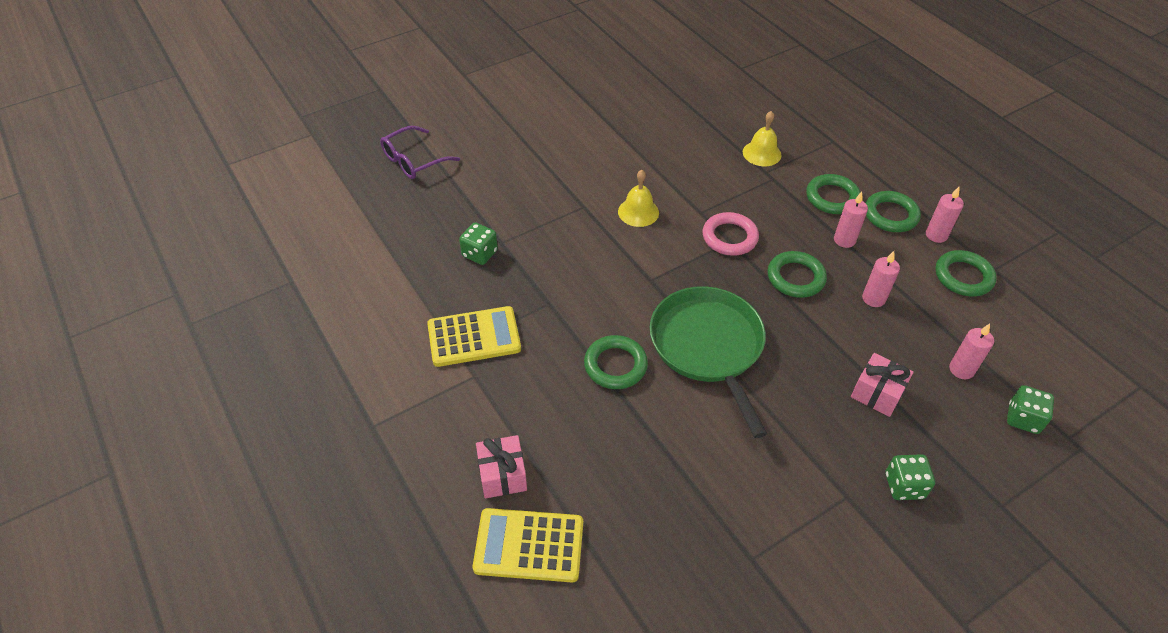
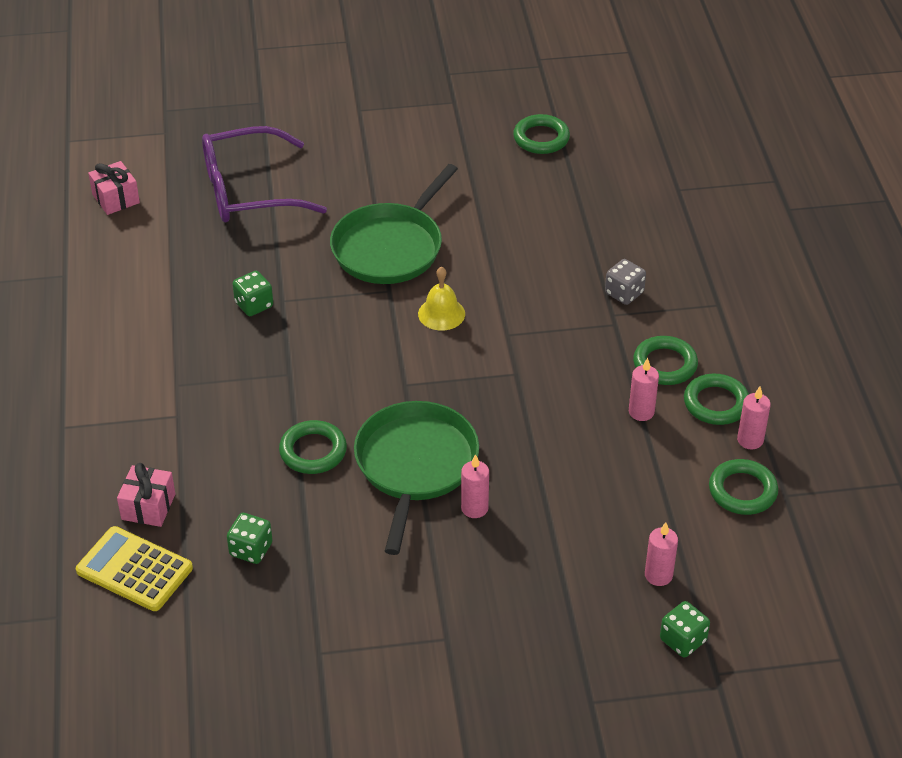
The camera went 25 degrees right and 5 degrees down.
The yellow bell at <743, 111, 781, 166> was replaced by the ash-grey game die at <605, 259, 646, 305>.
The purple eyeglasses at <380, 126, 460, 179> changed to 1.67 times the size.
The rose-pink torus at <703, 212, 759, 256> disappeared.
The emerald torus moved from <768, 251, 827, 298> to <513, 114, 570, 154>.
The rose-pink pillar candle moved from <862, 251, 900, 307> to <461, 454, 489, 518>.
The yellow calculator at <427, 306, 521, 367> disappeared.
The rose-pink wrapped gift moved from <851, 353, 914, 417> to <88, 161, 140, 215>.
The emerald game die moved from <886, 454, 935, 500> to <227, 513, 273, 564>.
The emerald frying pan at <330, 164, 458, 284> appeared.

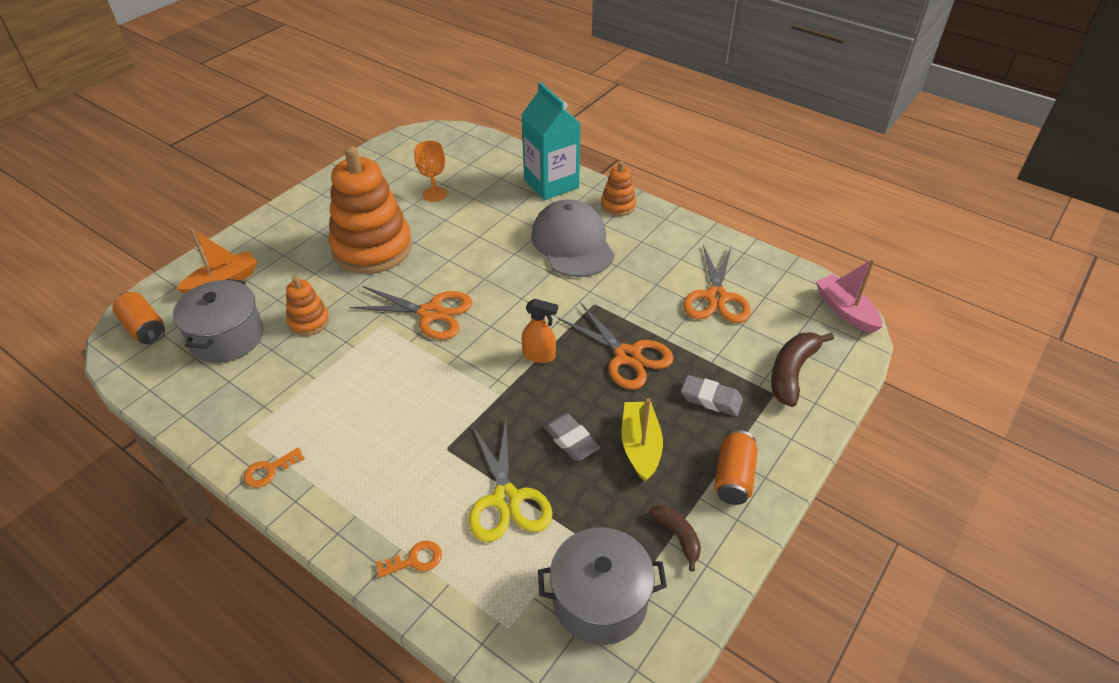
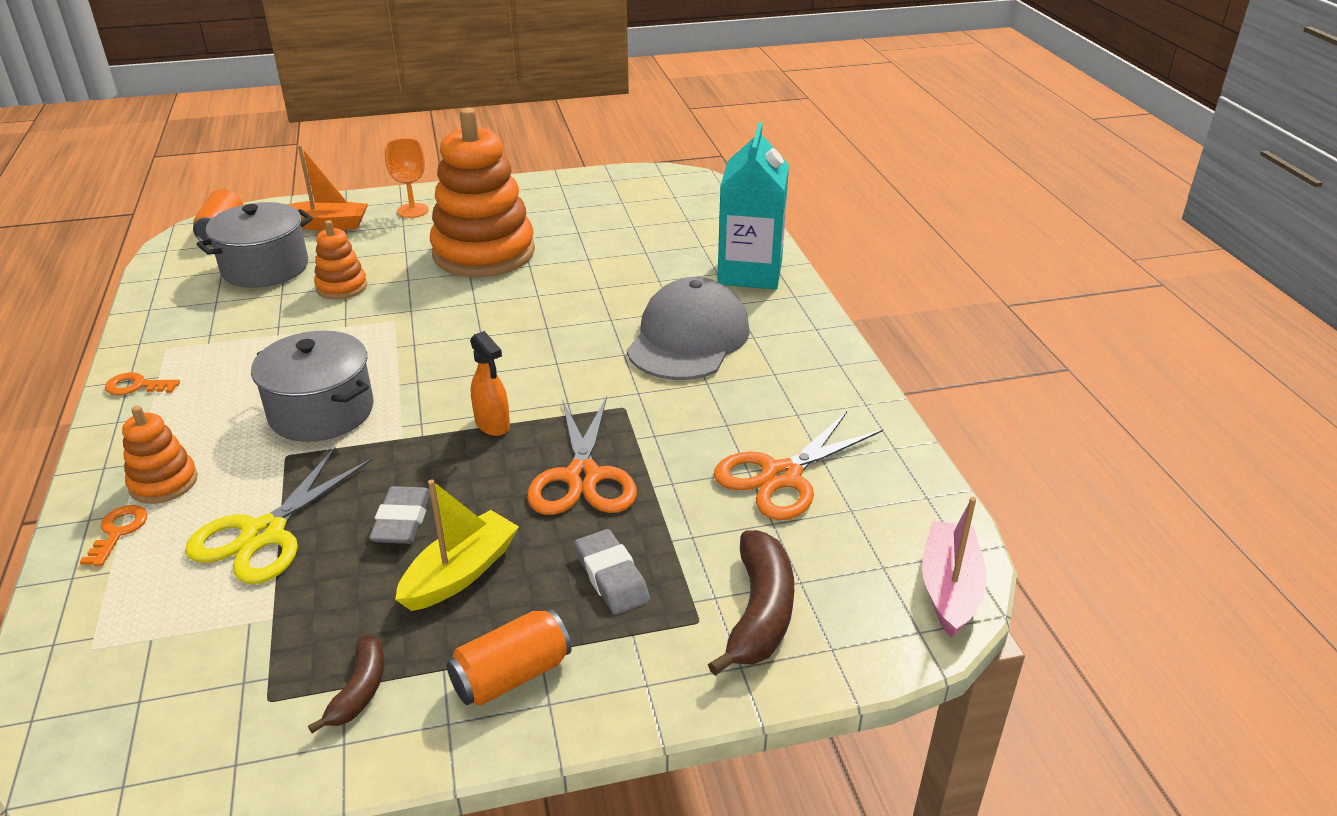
The camera went 40 degrees right and 10 degrees down.
The bright orange goblet moved from <414, 141, 447, 202> to <385, 138, 429, 218>.
The bright orange stacking rings moved from <601, 161, 636, 216> to <122, 406, 198, 504>.
The bright orange pair of scissors at <350, 286, 472, 340> disappeared.
The russet toy banana at <771, 332, 834, 407> turned 120 degrees clockwise.
The ash-grey cooking pot moved from <538, 527, 667, 645> to <251, 330, 374, 442>.
The bright orange door key at <376, 541, 442, 578> turned 105 degrees counterclockwise.

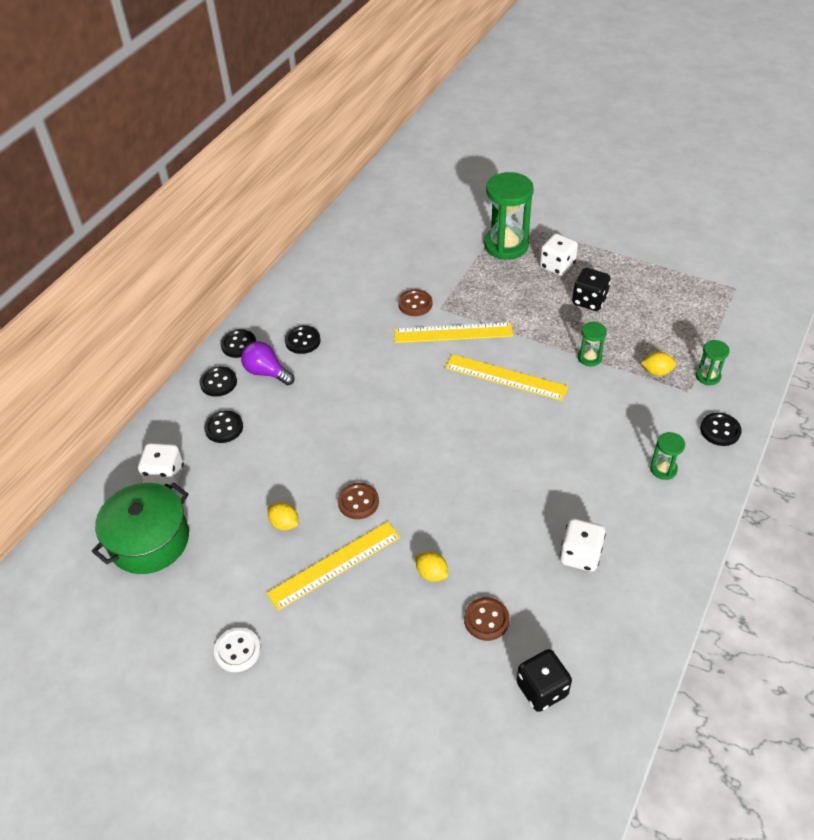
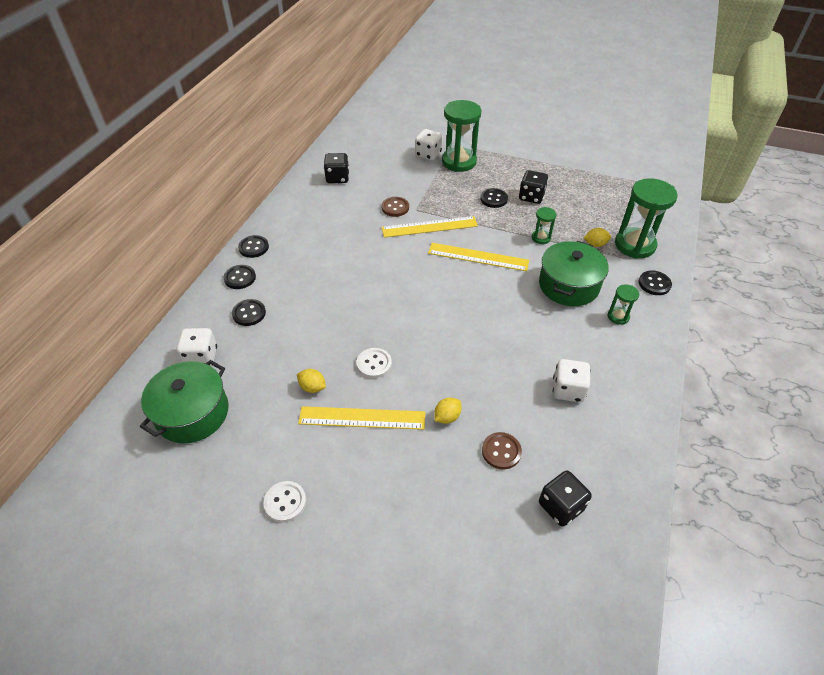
The camera went 10 degrees left and 0 degrees up.
The pure white game die moved from <540, 234, 578, 276> to <415, 129, 442, 161>.
The ebony sewing button moved from <285, 326, 321, 354> to <480, 188, 508, 208>.
The emerald sandglass at <696, 340, 730, 385> changed to 2.07 times the size.
The purple bulb at <241, 341, 294, 385> disappeared.
The russet sewing button at <338, 483, 379, 519> became the pure white sewing button at <356, 348, 392, 378>.
The yellow measuring stick at <267, 522, 401, 611> turned 45 degrees clockwise.
The yellow lemon at <415, 551, 448, 582> turned 75 degrees counterclockwise.
The ebony game die at <324, 153, 349, 183> appeared.
The emerald cooking pot at <539, 241, 609, 306> appeared.

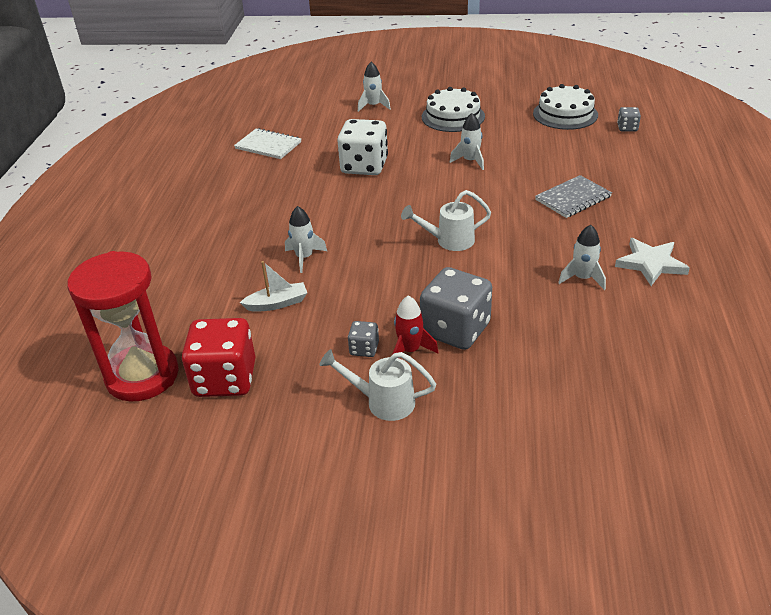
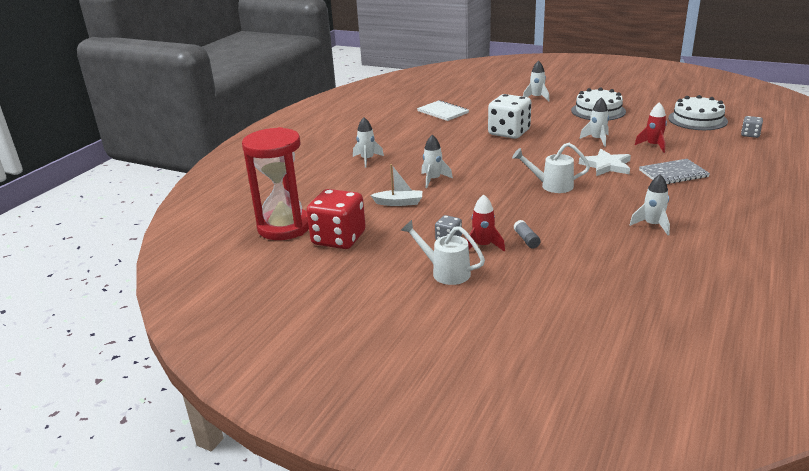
The camera went 20 degrees right and 10 degrees down.
The pure white five-pointed star moved from <615, 238, 690, 286> to <579, 149, 631, 176>.
The ash-grey game die at <420, 267, 492, 350> was replaced by the ash-grey stick of glue at <514, 220, 540, 248>.
The crimson spaceship at <635, 102, 667, 153> appeared.
The pure white spaceship at <353, 117, 384, 167> appeared.

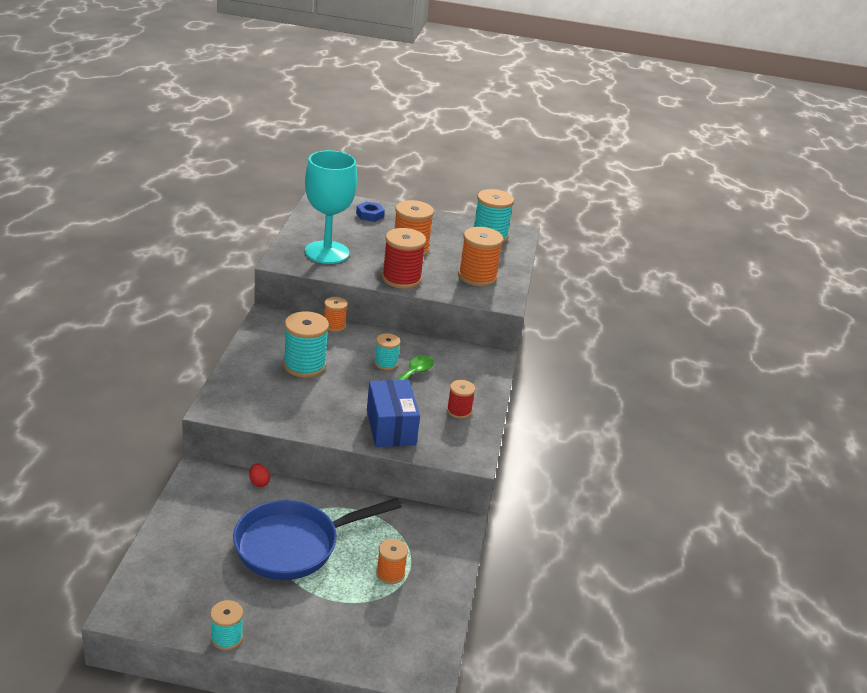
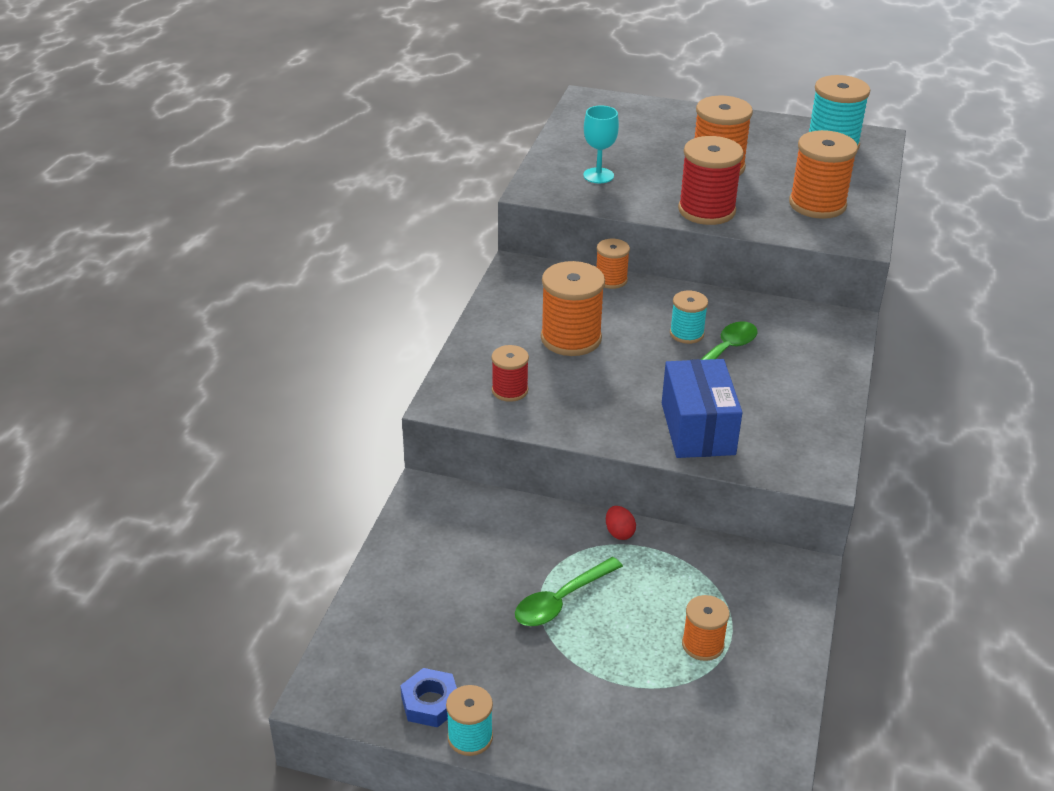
The camera went 10 degrees right and 5 degrees up.
The aqua goblet at <305, 150, 357, 264> changed to 0.48 times the size.
The royal blue hexagon nut moved from <356, 202, 385, 222> to <400, 668, 457, 727>.
The aqua reel of thread at <283, 311, 329, 378> became the bright orange reel of thread at <541, 261, 605, 356>.
The crimson reel of thread moved from <447, 380, 476, 419> to <491, 345, 529, 402>.
The crimson egg shape moved from <249, 464, 270, 487> to <606, 506, 636, 540>.
The royal blue frying pan at <233, 498, 402, 580> was replaced by the emerald tablespoon at <515, 557, 623, 626>.

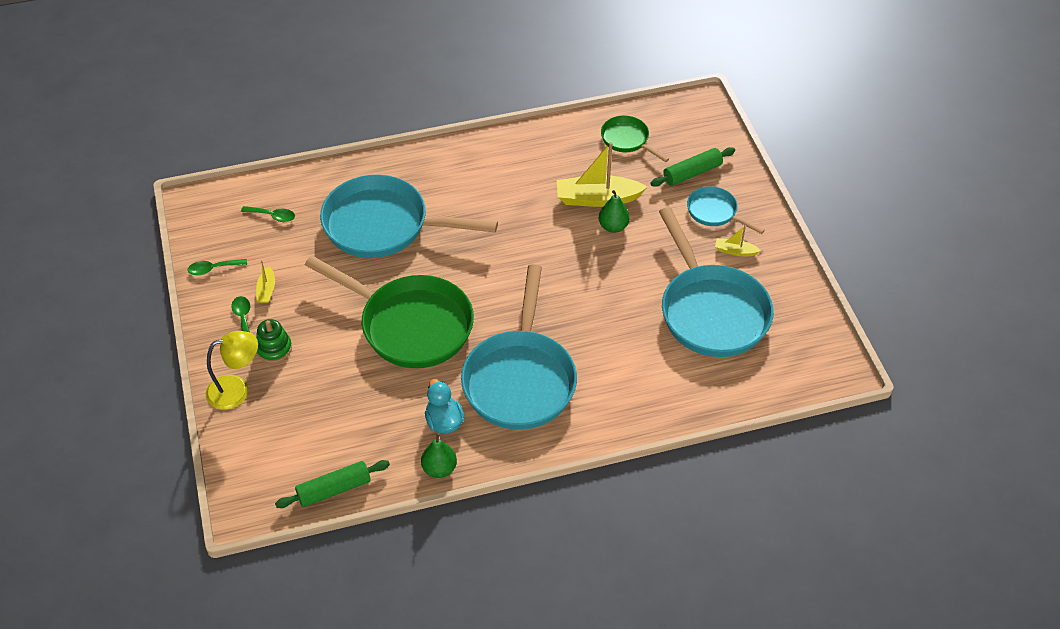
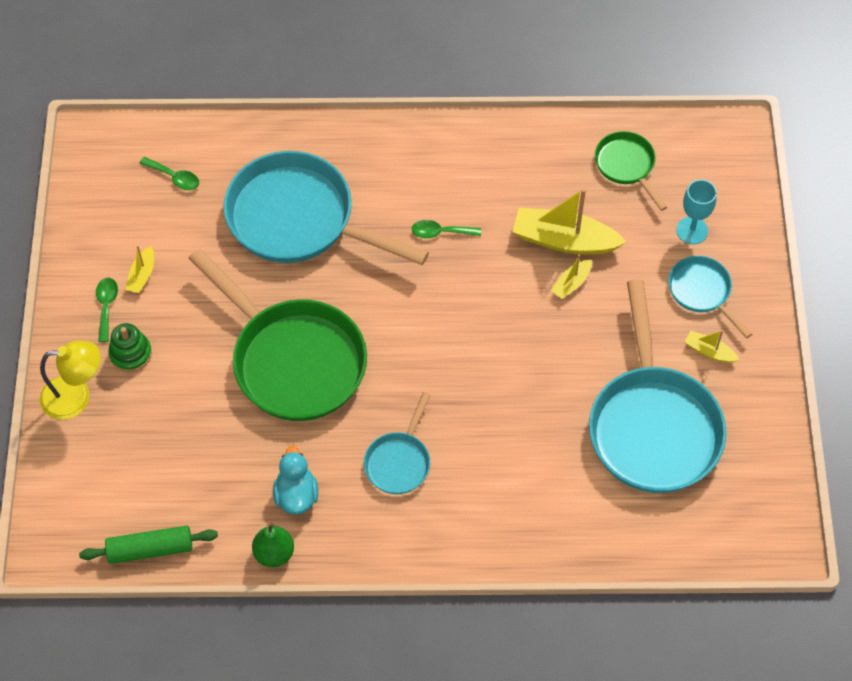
The camera went 15 degrees right and 10 degrees up.
The emerald rolling pin at <650, 147, 735, 187> was replaced by the aqua goblet at <676, 179, 717, 244>.
The emerald pear fruit at <599, 190, 630, 233> was replaced by the yellow sailboat at <551, 255, 592, 299>.
The emerald tablespoon moved from <188, 259, 247, 275> to <412, 220, 481, 238>.
The aqua frying pan at <461, 264, 577, 430> changed to 0.49 times the size.

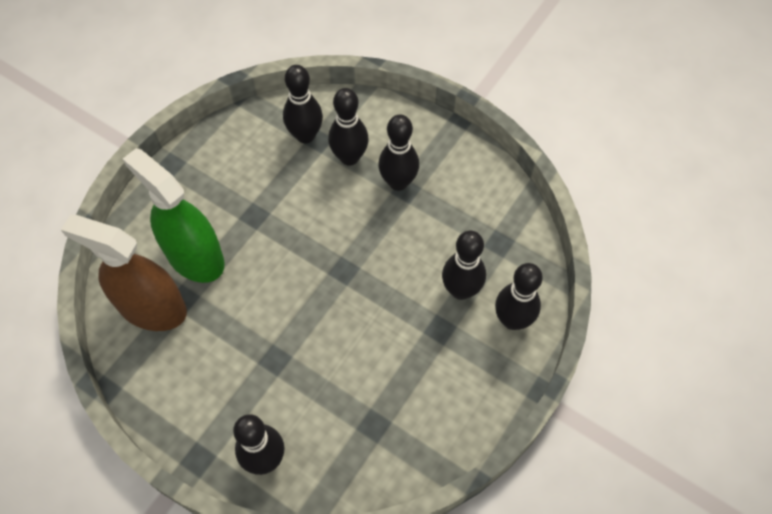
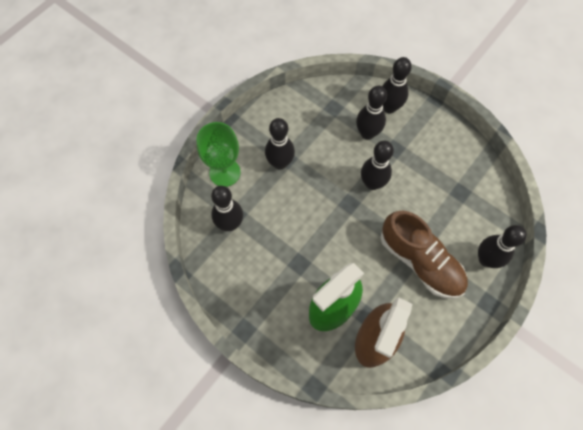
The camera went 85 degrees left and 5 degrees up.
The ebony skittle moved from <328, 88, 369, 166> to <361, 141, 394, 190>.
The emerald goblet at <197, 122, 241, 187> appeared.
The russet sneaker at <380, 210, 468, 299> appeared.

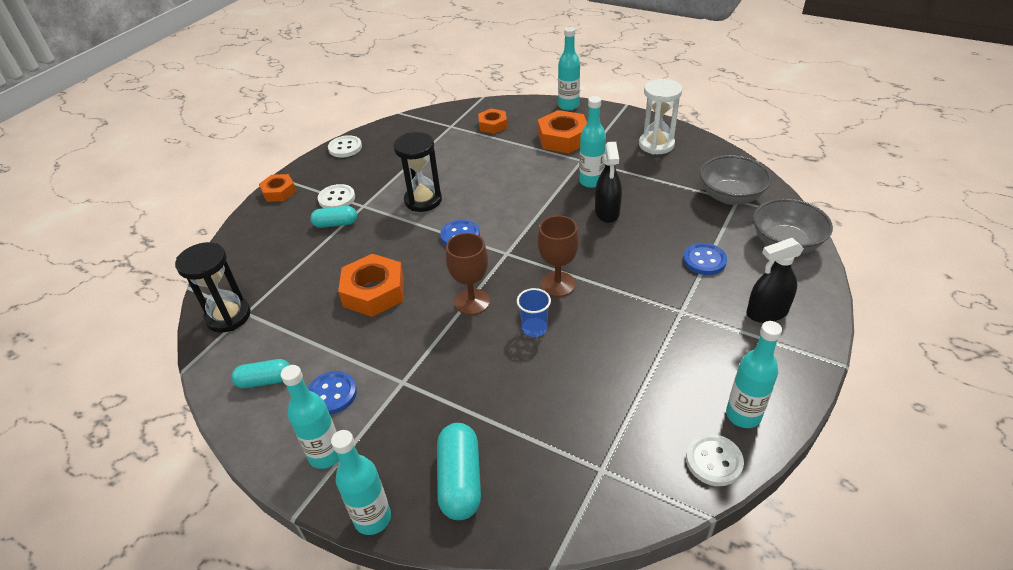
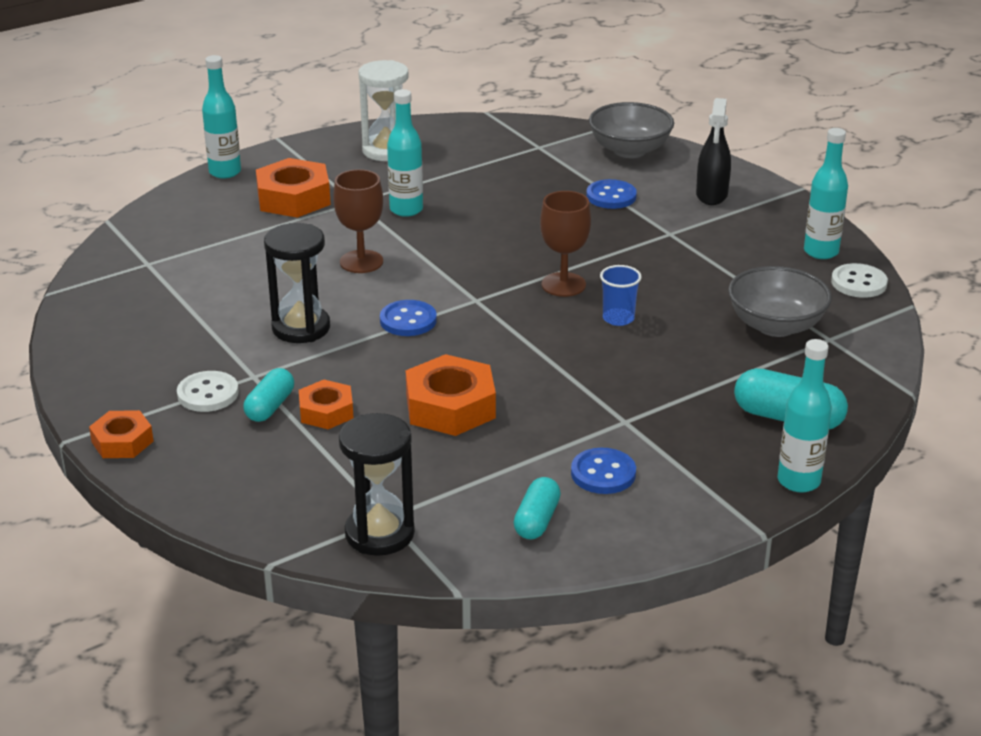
The camera went 65 degrees left and 10 degrees down.
The bright orange hexagon nut moved from <478, 109, 507, 134> to <299, 380, 354, 429>.
The pure white sewing button at <328, 135, 362, 157> disappeared.
The ebony sprayer at <595, 142, 622, 223> disappeared.
The ash-grey serving bowl moved from <699, 155, 771, 205> to <728, 266, 832, 337>.
The russet goblet moved from <446, 233, 490, 315> to <333, 169, 383, 273>.
The aqua flask at <281, 365, 339, 469> disappeared.

